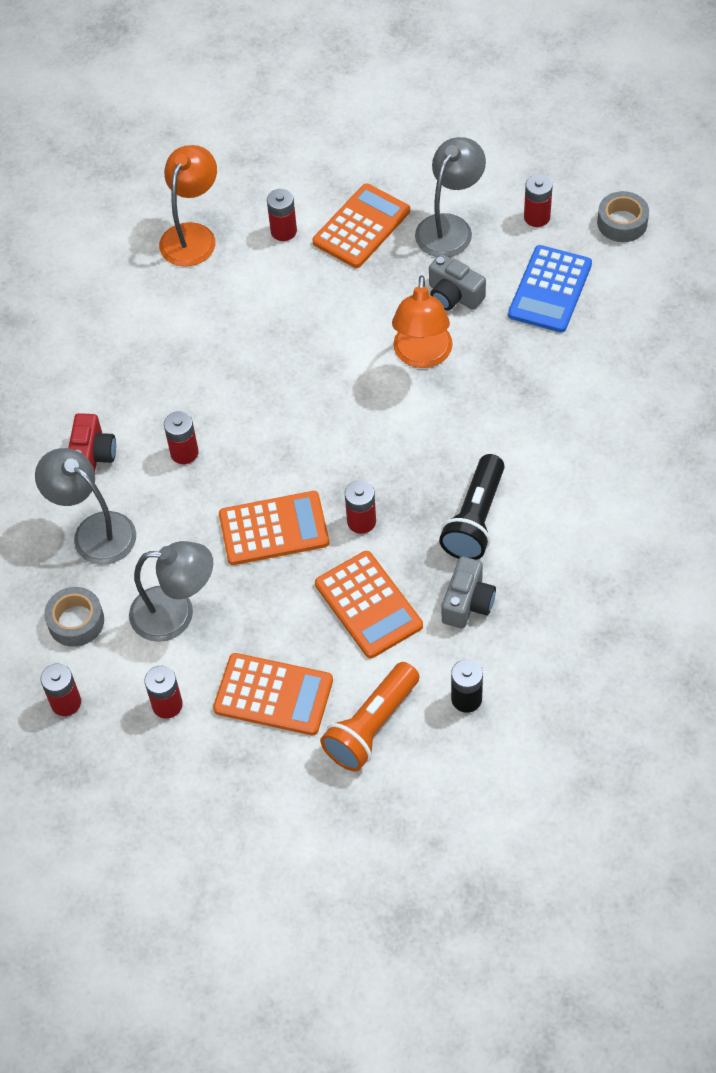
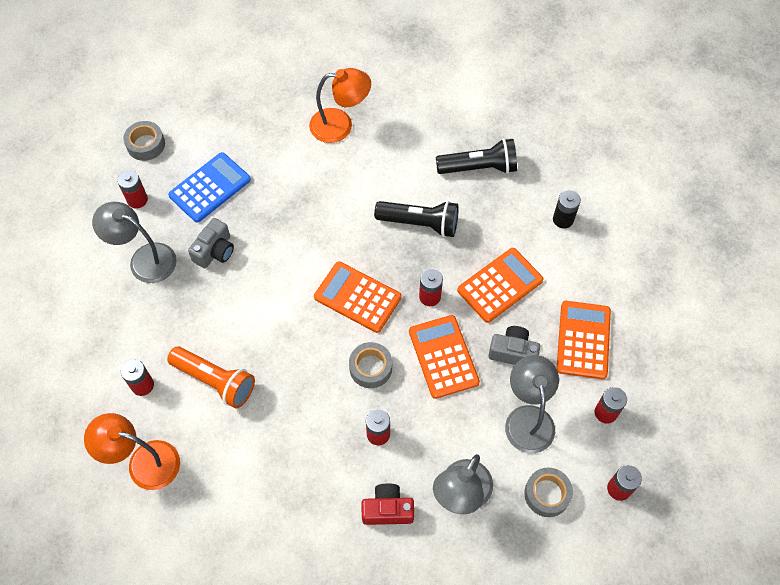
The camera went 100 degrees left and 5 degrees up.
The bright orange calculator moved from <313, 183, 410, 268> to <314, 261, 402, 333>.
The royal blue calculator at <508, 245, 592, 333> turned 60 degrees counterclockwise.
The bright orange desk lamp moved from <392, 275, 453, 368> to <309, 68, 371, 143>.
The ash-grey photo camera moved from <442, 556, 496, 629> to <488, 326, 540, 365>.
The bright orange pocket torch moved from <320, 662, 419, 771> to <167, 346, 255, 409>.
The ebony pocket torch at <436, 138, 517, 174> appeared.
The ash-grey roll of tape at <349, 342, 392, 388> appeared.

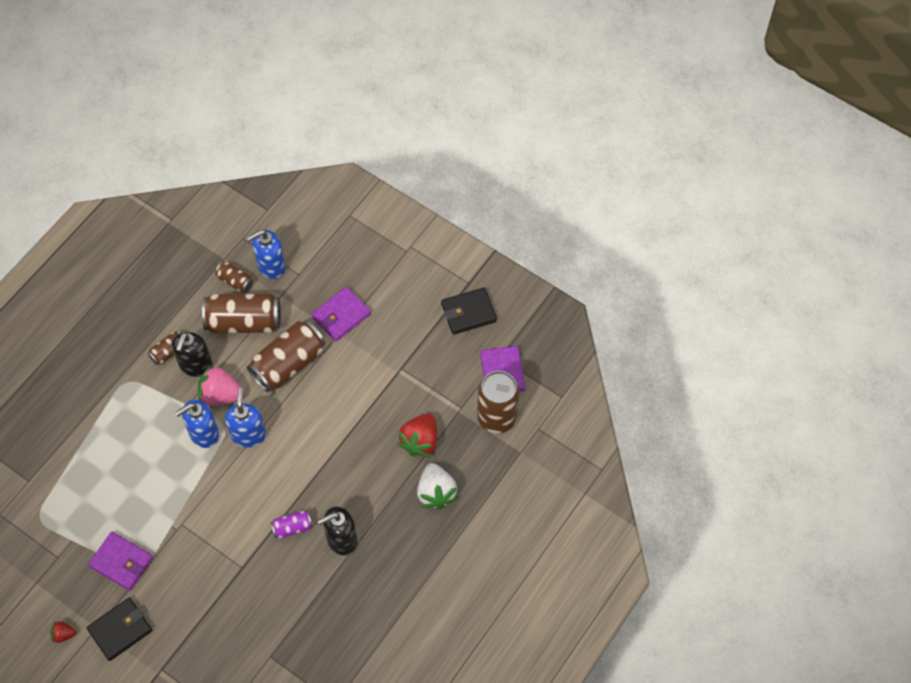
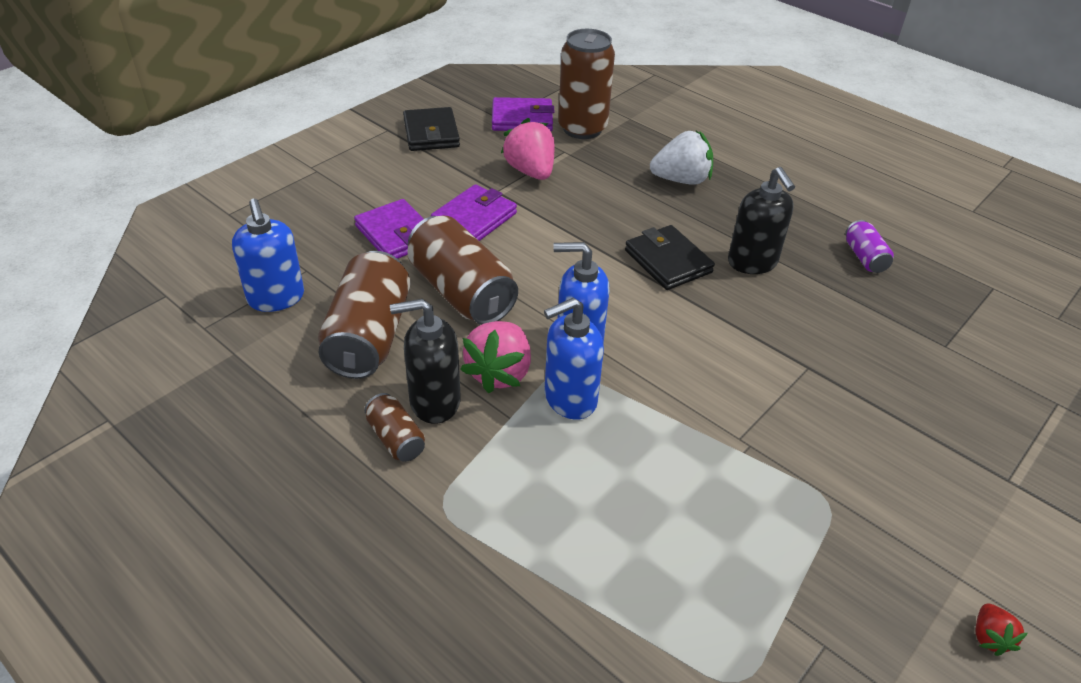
The camera went 85 degrees left and 20 degrees down.
The russet can at <215, 261, 253, 293> disappeared.
The ebony pump bottle at <172, 332, 213, 377> turned 150 degrees clockwise.
The royal blue pump bottle at <175, 399, 219, 448> turned 90 degrees clockwise.
The crimson strawberry at <397, 413, 437, 457> disappeared.
The purple can moved from <271, 511, 313, 539> to <845, 220, 894, 273>.
The purple wallet moved from <88, 532, 153, 591> to <431, 184, 517, 241>.
The ebony wallet moved from <87, 598, 152, 661> to <625, 225, 715, 290>.
The rose-pink strawberry at <501, 118, 554, 180> appeared.

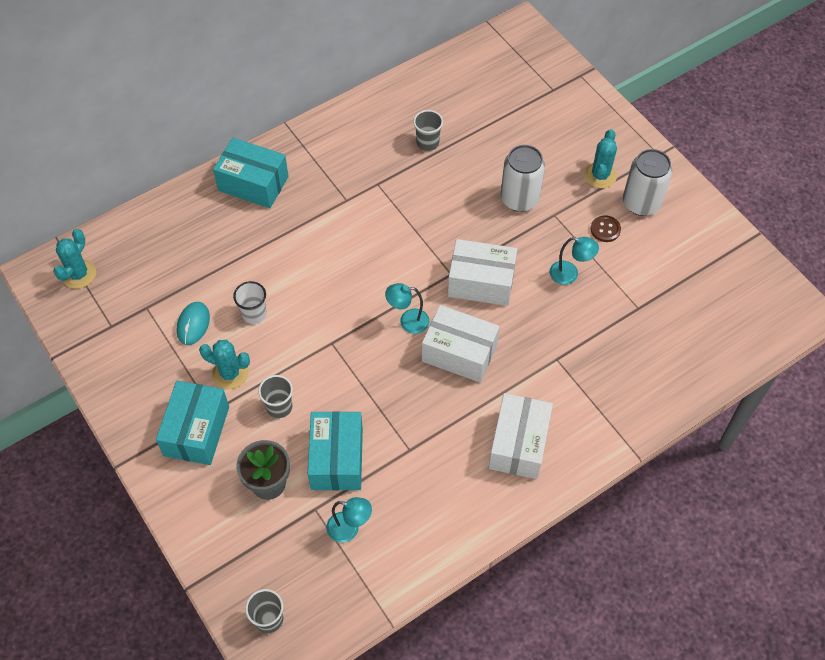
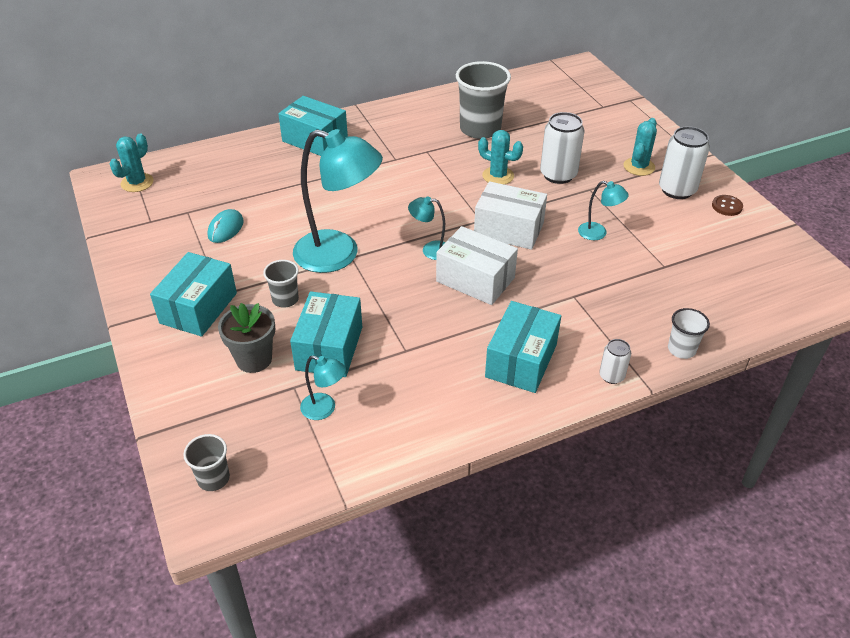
The camera went 10 degrees right and 15 degrees down.
The ash-grey tumbler at <413, 110, 443, 151> changed to 1.96 times the size.
The russet sewing button moved from <591, 215, 621, 242> to <712, 195, 743, 216>.
The pure white tumbler moved from <233, 281, 267, 324> to <668, 308, 710, 359>.
The aqua prickly plant moved from <199, 340, 250, 389> to <478, 130, 523, 185>.
The pure white parcel at <489, 393, 553, 479> became the aqua parcel at <485, 301, 561, 393>.
The aqua desk lamp at <293, 129, 383, 273> appeared.
The pure white can at <599, 339, 631, 384> appeared.

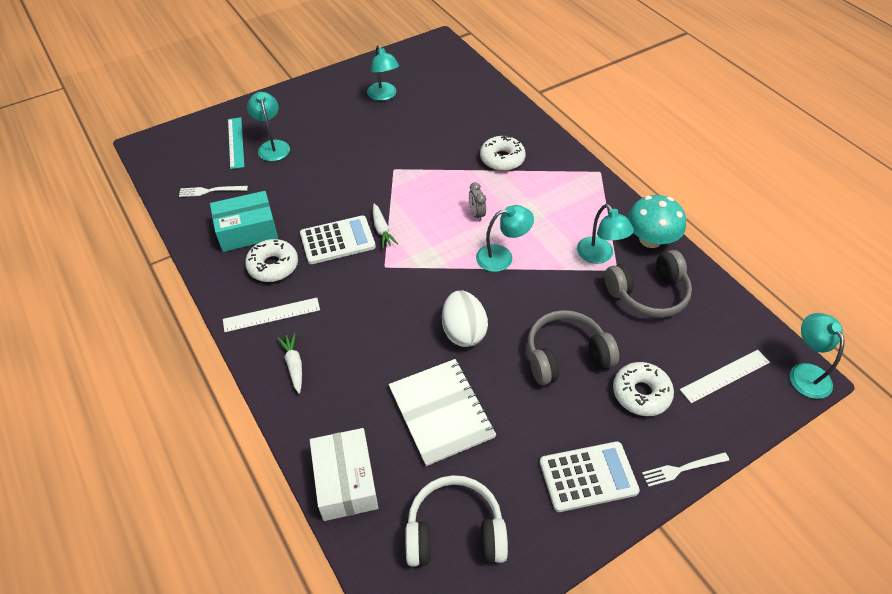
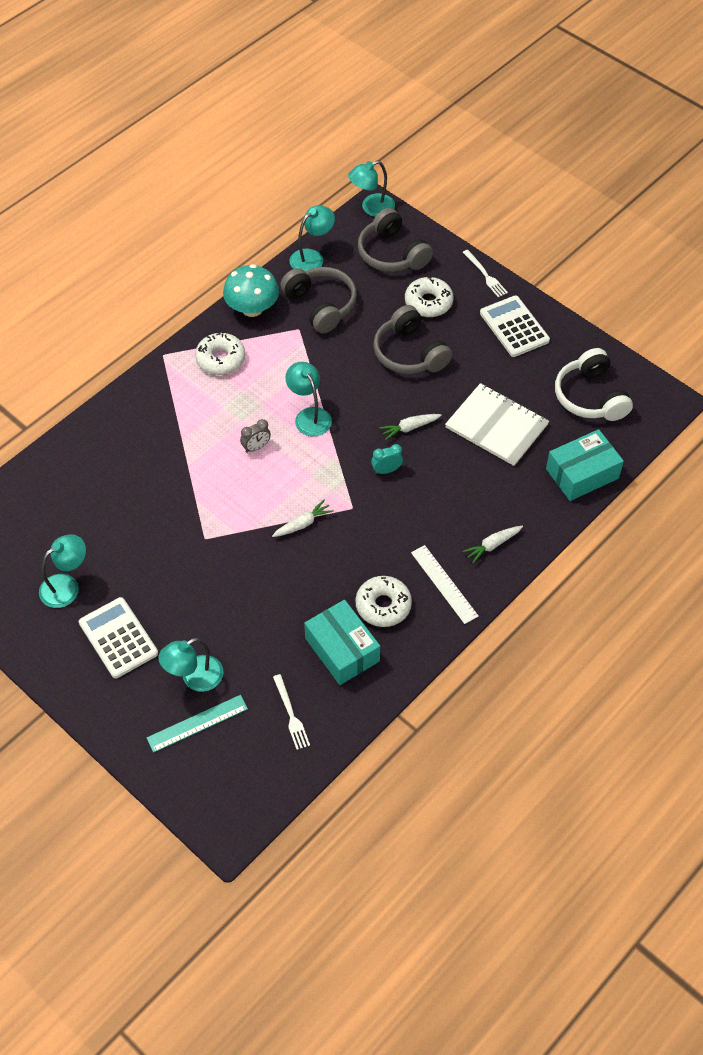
The camera went 105 degrees left and 5 degrees up.
The pure white donut moved from <480, 135, 526, 171> to <195, 333, 245, 375>.
The aqua desk lamp moved from <577, 204, 634, 264> to <289, 205, 335, 271>.
The pure white calculator moved from <300, 216, 376, 264> to <79, 597, 158, 679>.
The pure white egg shape at <442, 290, 488, 347> was replaced by the pure white carrot at <379, 414, 442, 440>.
The pure white measuring stick at <680, 350, 770, 403> was replaced by the ash-grey headset at <358, 208, 433, 272>.
The pure white notebook at <389, 359, 496, 466> turned 75 degrees clockwise.
The pure white parcel at <310, 428, 378, 521> became the aqua parcel at <546, 429, 624, 501>.
The aqua bedside clock at <371, 444, 403, 474> appeared.

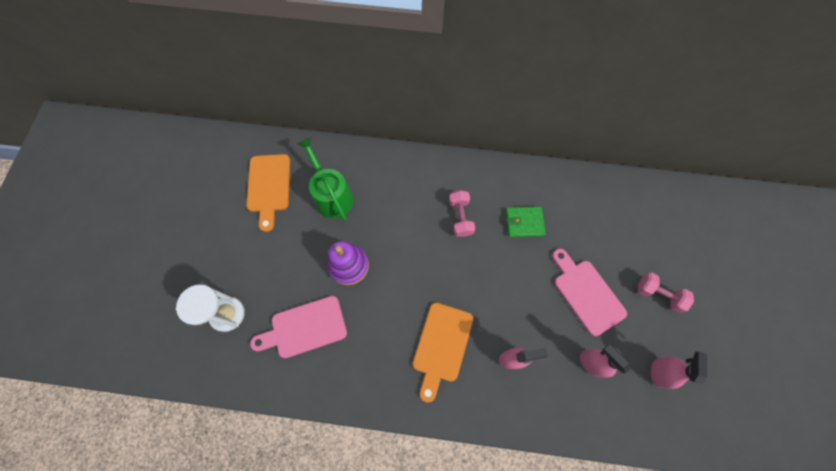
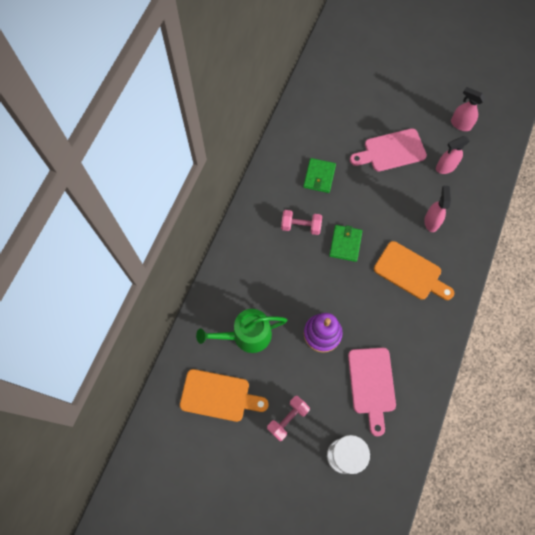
The camera went 75 degrees left and 0 degrees up.
The rose-pink dumbbell moved from <638, 273, 694, 313> to <267, 396, 310, 441>.
The emerald wallet at <329, 225, 362, 262> appeared.

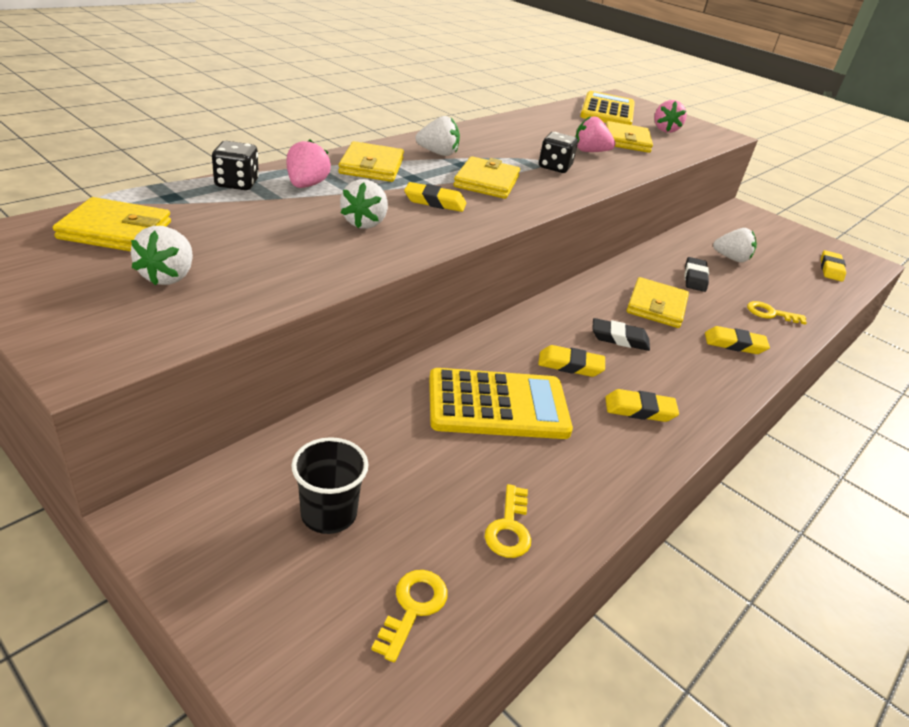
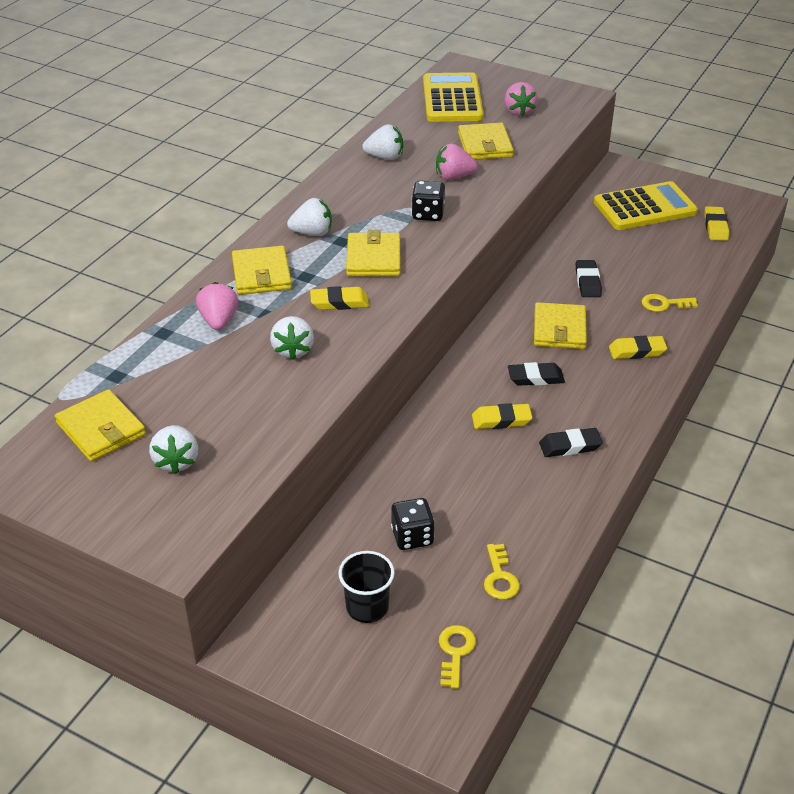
The camera went 10 degrees left and 5 degrees up.
The ebony game die moved from <212, 141, 259, 190> to <391, 498, 435, 550>.
The yellow wallet at <53, 197, 171, 252> turned 60 degrees clockwise.
The pure white strawberry moved from <713, 228, 757, 262> to <362, 124, 403, 160>.
The yellow calculator moved from <429, 368, 573, 439> to <594, 181, 698, 230>.
The yellow gum eraser at <605, 389, 679, 422> became the ebony gum eraser at <539, 428, 603, 457>.

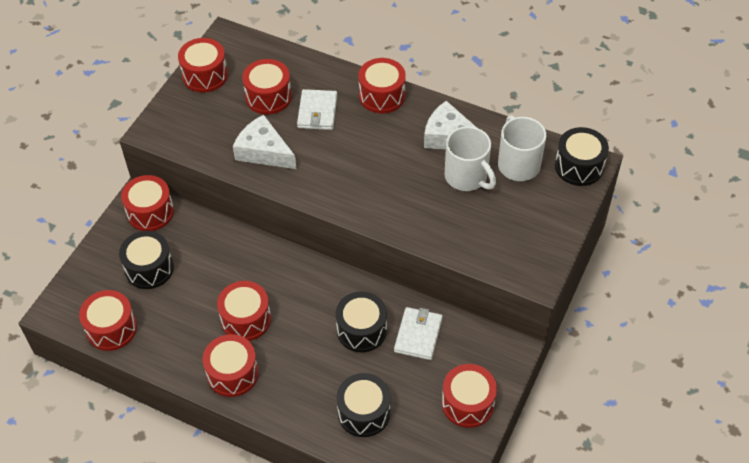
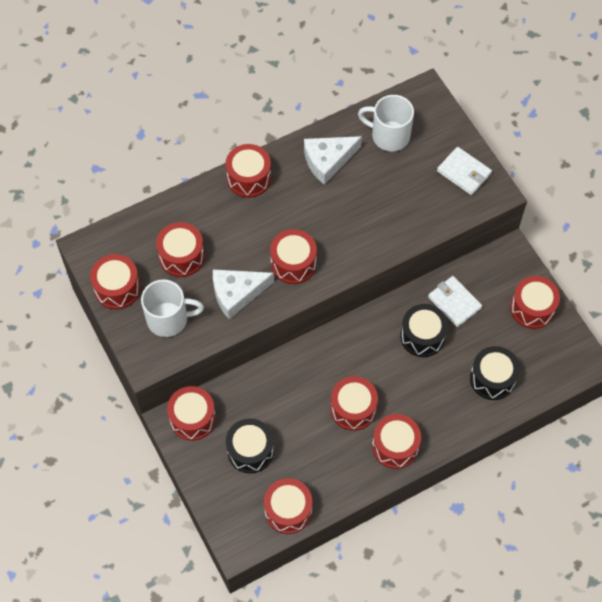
The camera went 55 degrees left and 10 degrees up.
The pure white wallet moved from <297, 89, 337, 130> to <437, 147, 492, 195>.
The pure white mug moved from <445, 126, 496, 191> to <141, 279, 204, 337>.
The ebony toy drum at <555, 127, 609, 186> disappeared.
The crimson toy drum at <270, 229, 317, 284> appeared.

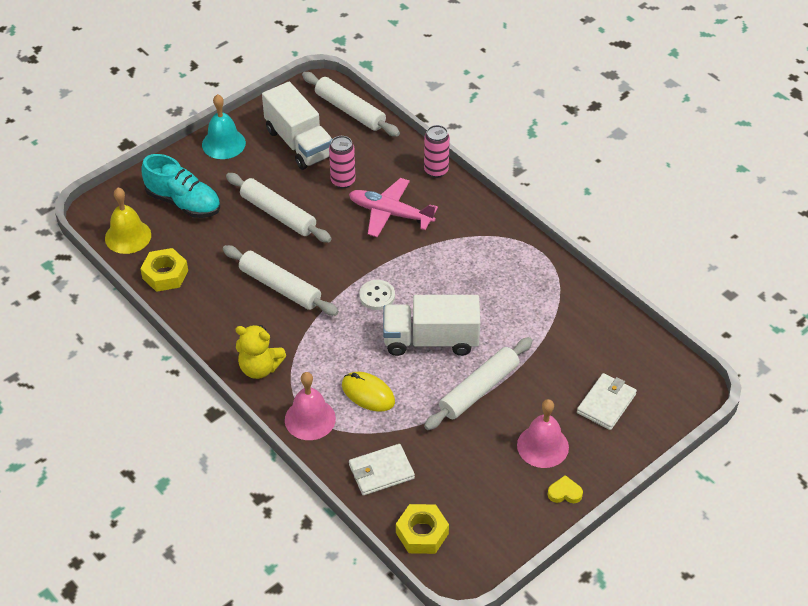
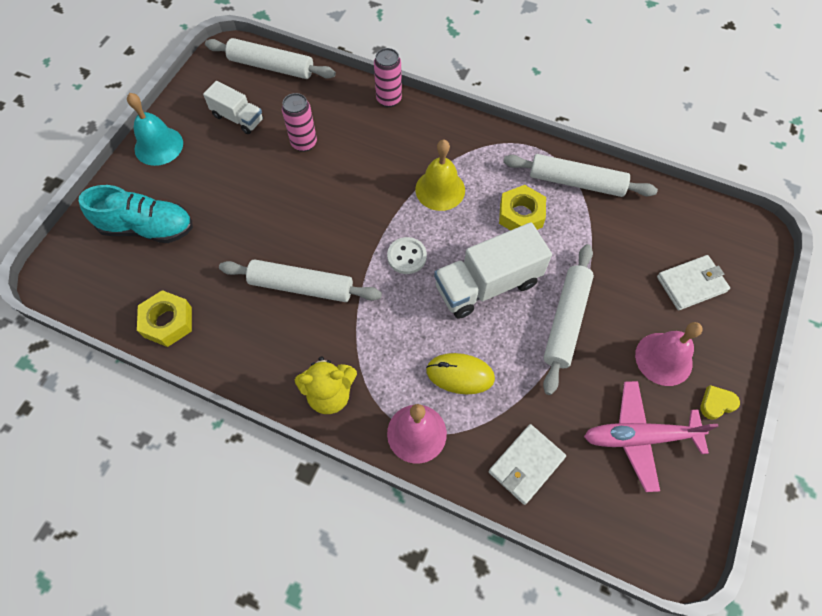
The camera went 25 degrees left and 15 degrees up.
The pure white lorry at <262, 82, 332, 170> changed to 0.59 times the size.
The pure white rolling pin moved from <226, 173, 332, 243> to <503, 154, 658, 197>.
The rose-pink plane moved from <349, 178, 438, 237> to <584, 381, 719, 492>.
The yellow bell moved from <105, 188, 151, 254> to <415, 140, 465, 211>.
The pure white wallet at <577, 373, 637, 430> turned 60 degrees clockwise.
The yellow hexagon nut moved from <396, 504, 449, 554> to <499, 185, 546, 230>.

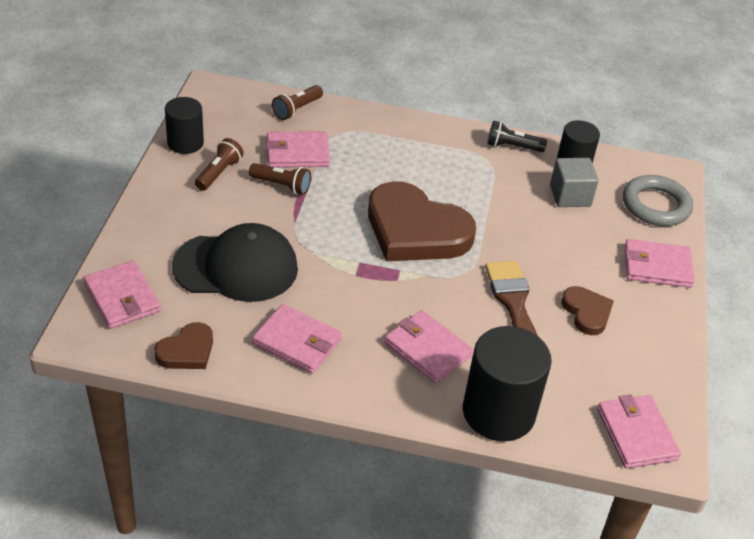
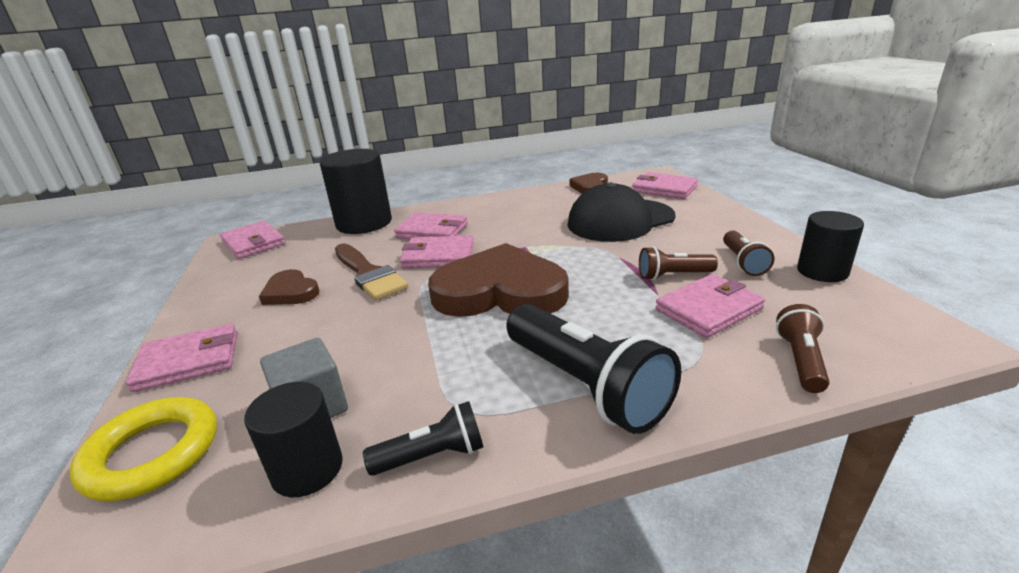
The camera went 160 degrees right and 15 degrees down.
The ash-grey torus at <623, 175, 693, 226> became the yellow torus at <70, 397, 217, 501>.
The rose-pink wallet moved from <252, 304, 342, 373> to <400, 235, 474, 268>.
The ebony pocket torch at <506, 304, 681, 434> appeared.

